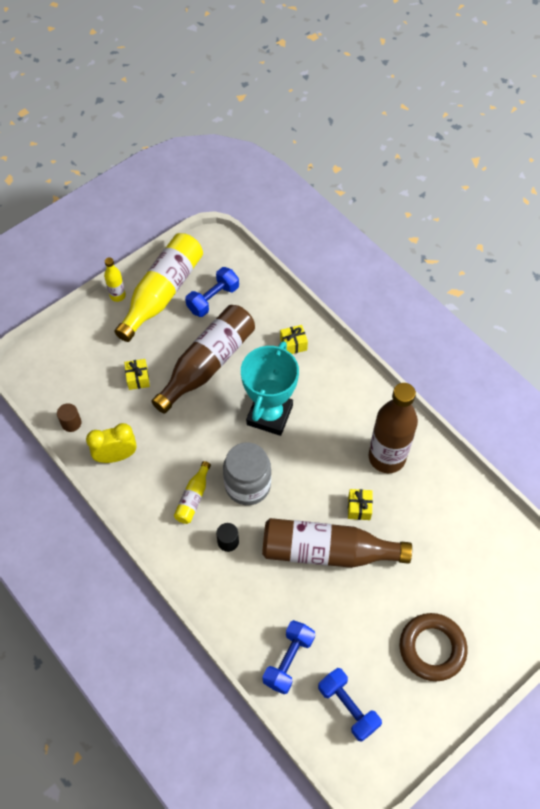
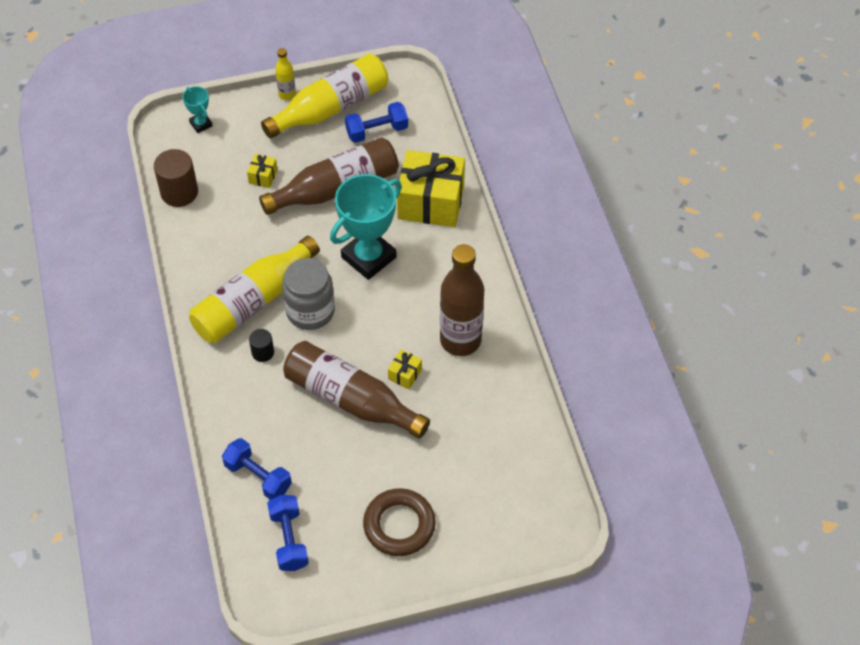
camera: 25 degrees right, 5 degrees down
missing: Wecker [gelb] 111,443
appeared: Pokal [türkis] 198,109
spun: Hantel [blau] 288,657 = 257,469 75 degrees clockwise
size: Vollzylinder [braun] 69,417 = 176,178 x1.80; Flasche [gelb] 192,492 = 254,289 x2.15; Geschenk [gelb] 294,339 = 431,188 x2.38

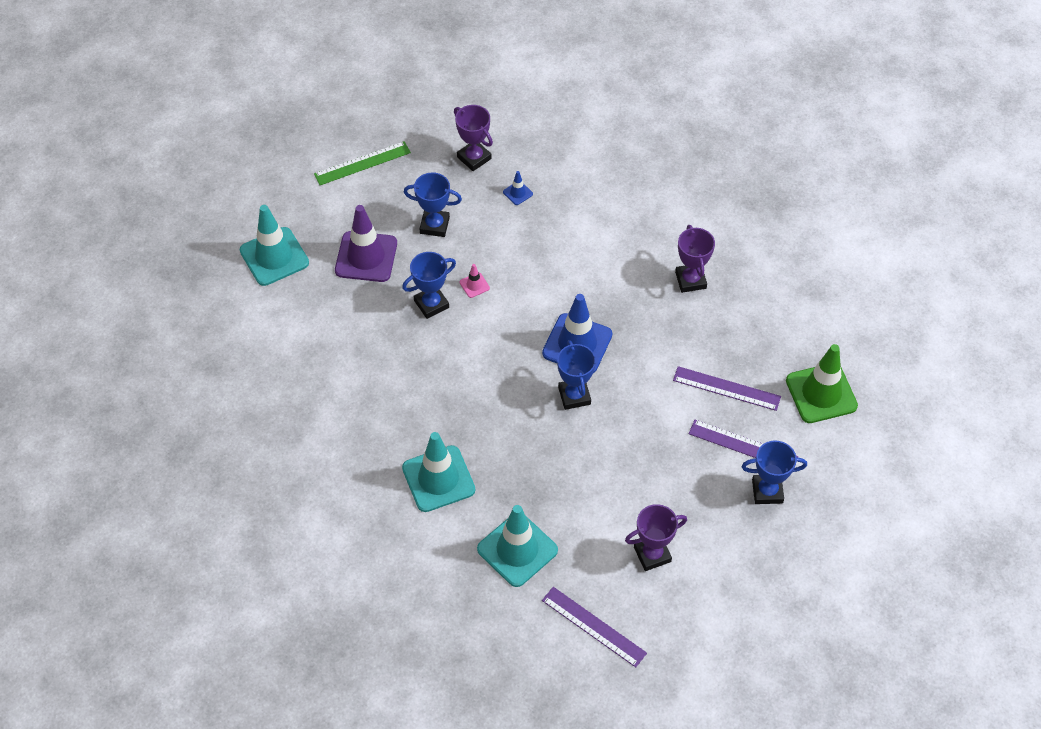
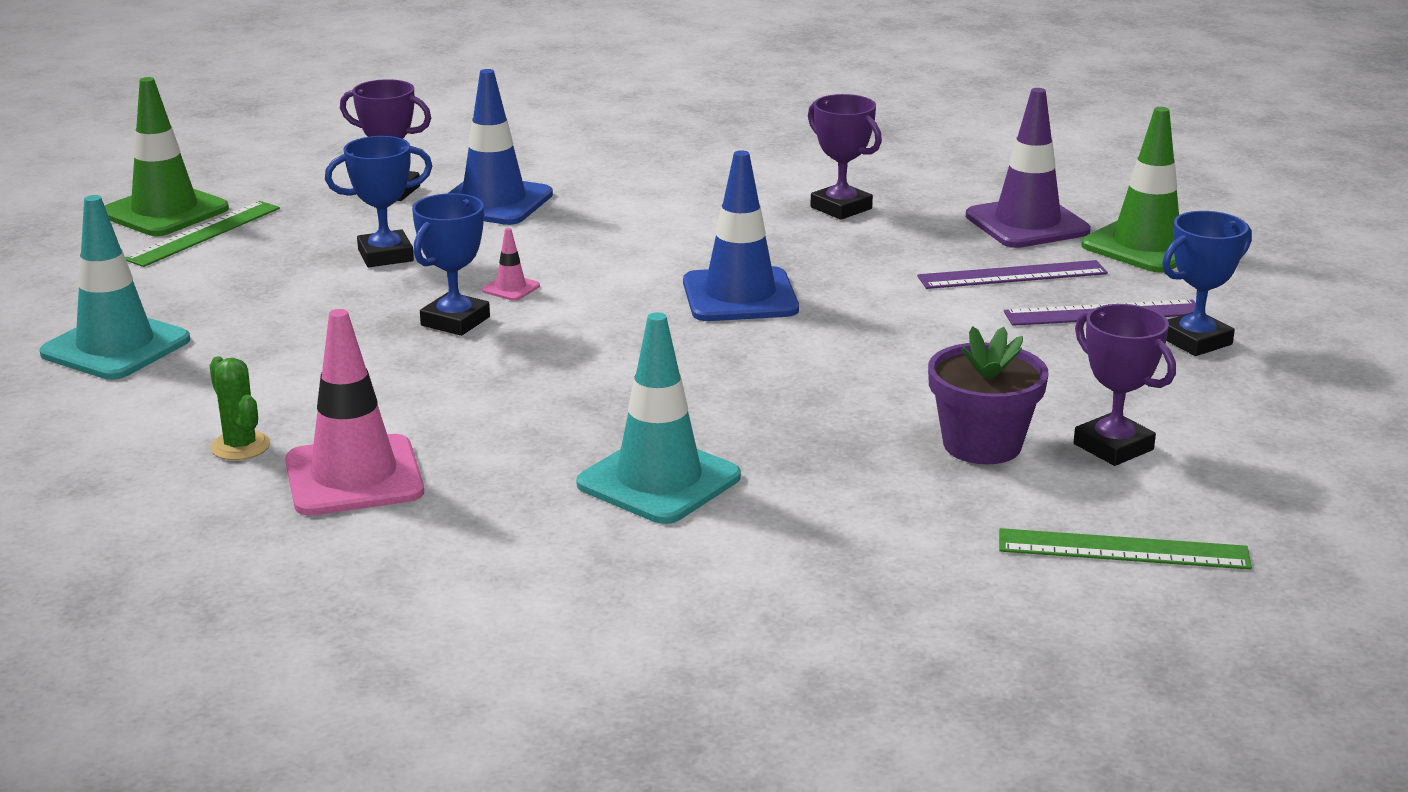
camera: 30 degrees left, 30 degrees down
missing: Leitkegel [türkis] 517,546; Pokal [blau] 576,375
appeared: Leitkegel [grün] 167,156; Kaktus [grün] 239,408; Leitkegel [rosa] 354,412; Blumentopf [lila] 988,395
relocated: Leitkegel [lila] 366,243 to 1028,168
colour: Lineal [lila] 594,627 to Lineal [grün] 1125,549
spun: Pokal [lila] 656,537 = 1125,385 75 degrees counterclockwise
size: Leitkegel [blau] 518,188 = 501,147 x2.34

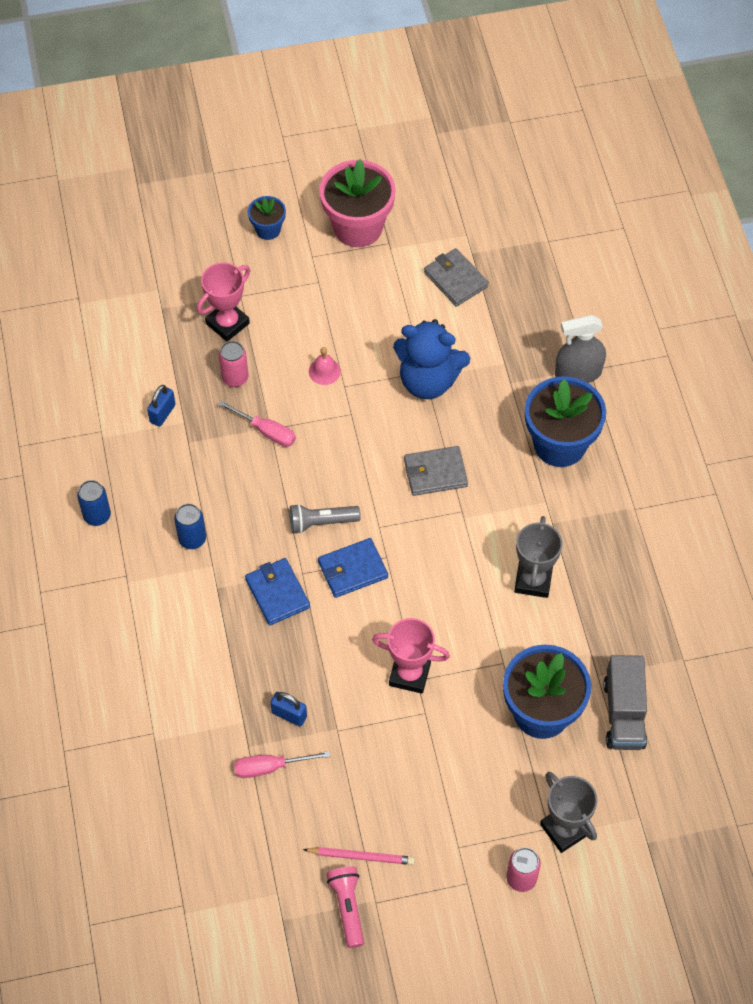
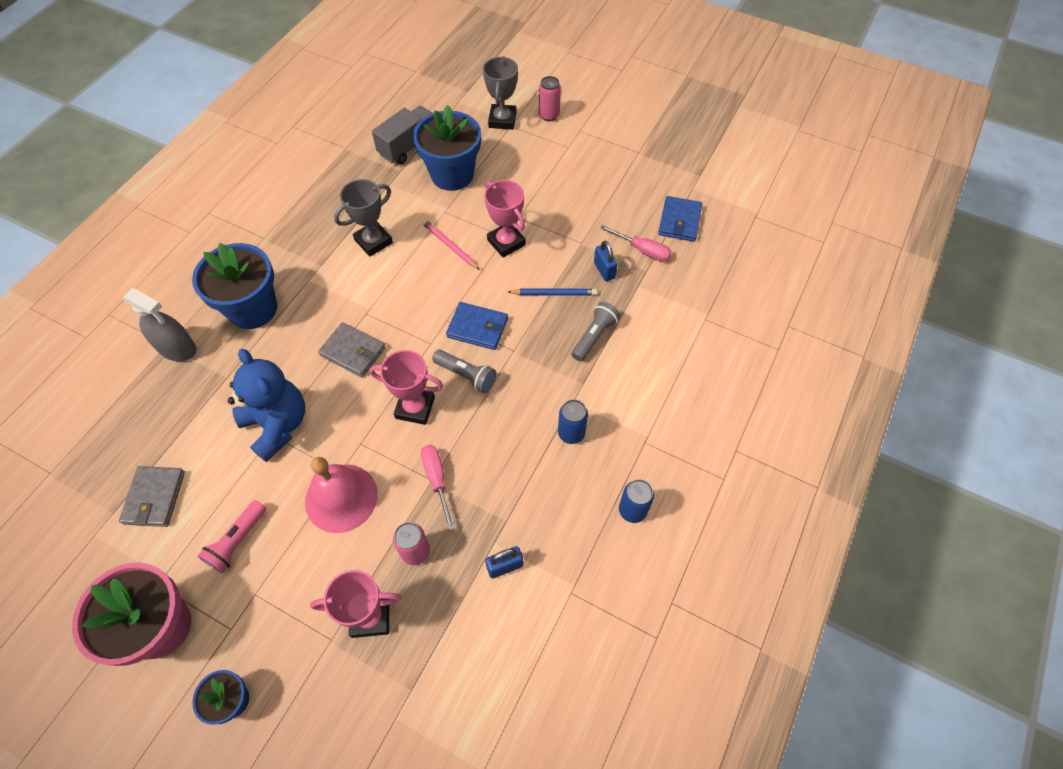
camera: 140 degrees left, 0 degrees up
appeared: Pokal [rosa] 406,387; Bleistift [blau] 552,292; Taschenlampe [grau] 595,332
relocated: Taschenlampe [rosa] 345,907 to 232,537; Bleistift [rosa] 359,856 to 451,244; Geldbörse [blau] 277,591 to 680,219
size: Glocke [rosa] 325,366 = 341,495 x2.11

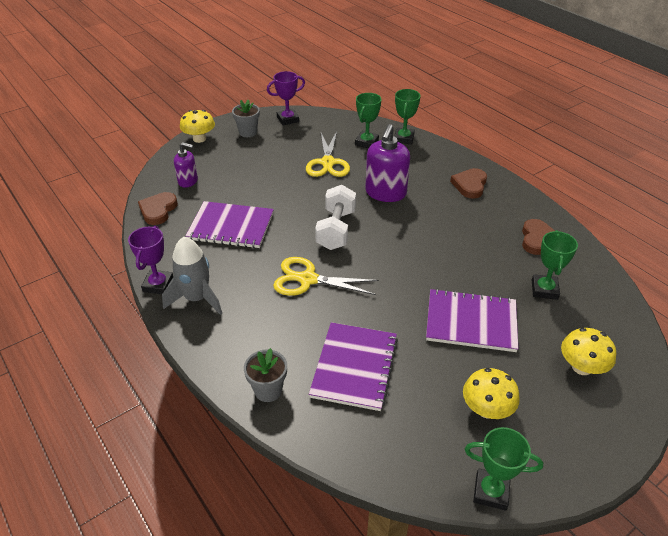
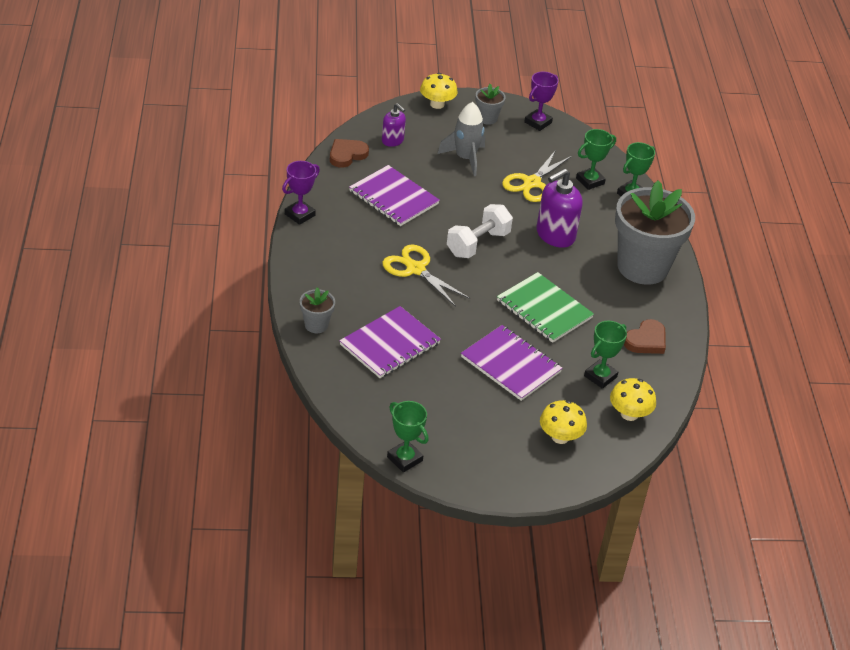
camera: 30 degrees right, 0 degrees up
appeared: Notizbuch [grün] 545,307
relocated: Rakete [grau] 192,276 to 461,139; Pilz [gelb] 491,393 to 633,399
exchanged: Herz [braun] 468,183 to Blumentopf [grau] 655,232
spun: Pokal [lila] 286,98 = 541,101 60 degrees counterclockwise

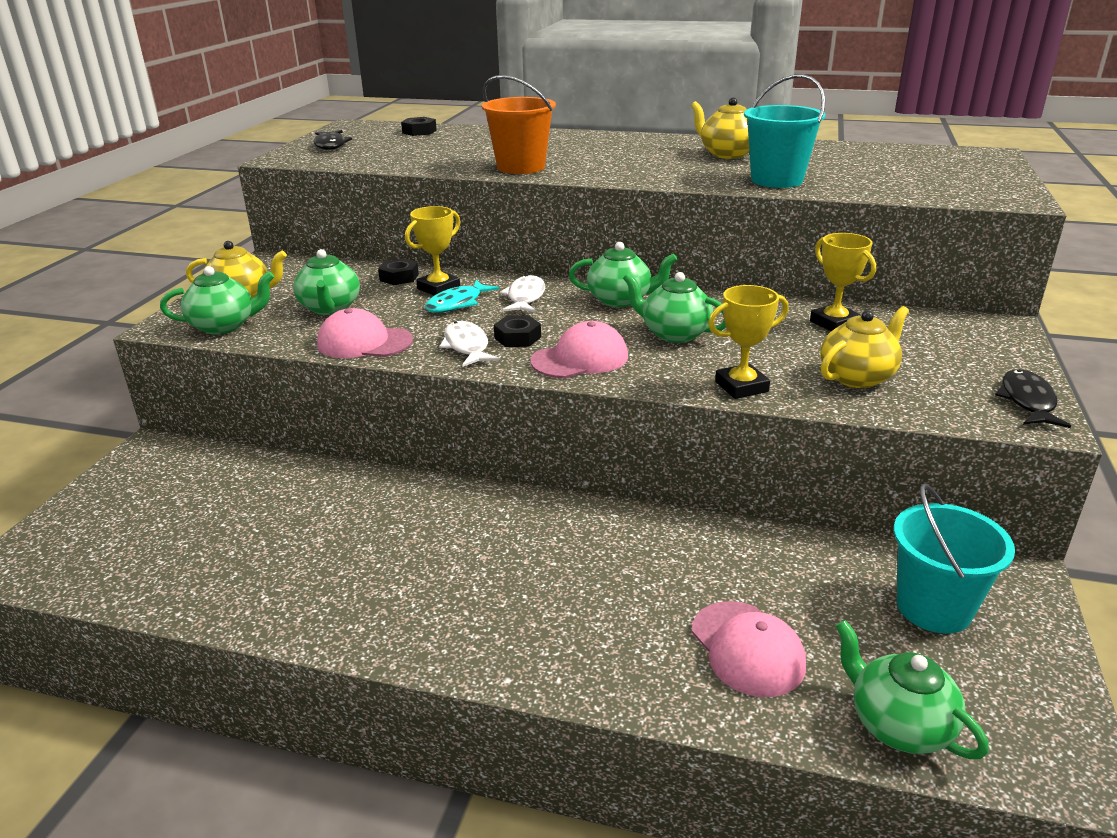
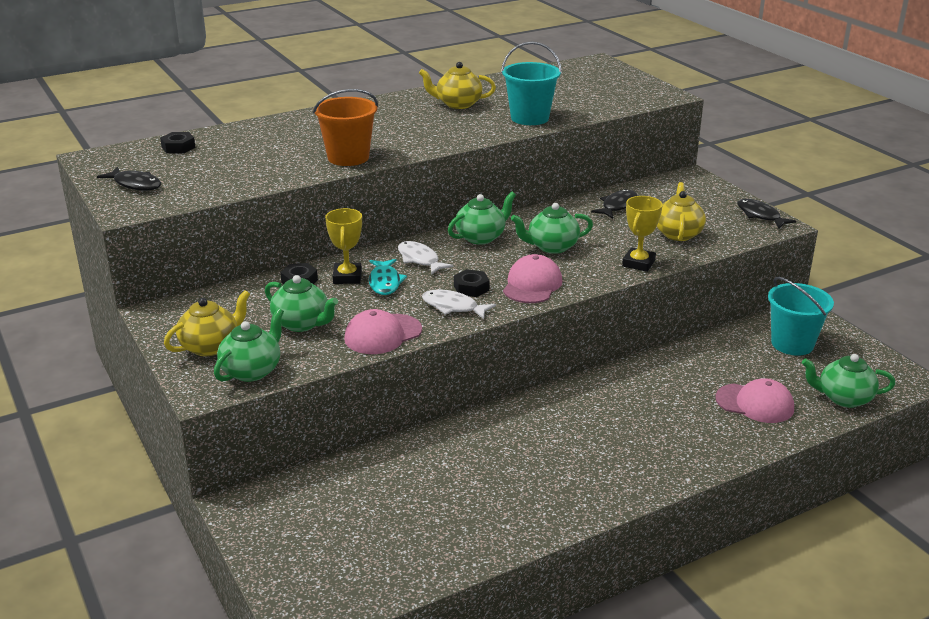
camera: 45 degrees left, 0 degrees up
exchanged: Pokal [gelb] 843,282 to Fisch [schwarz] 614,203

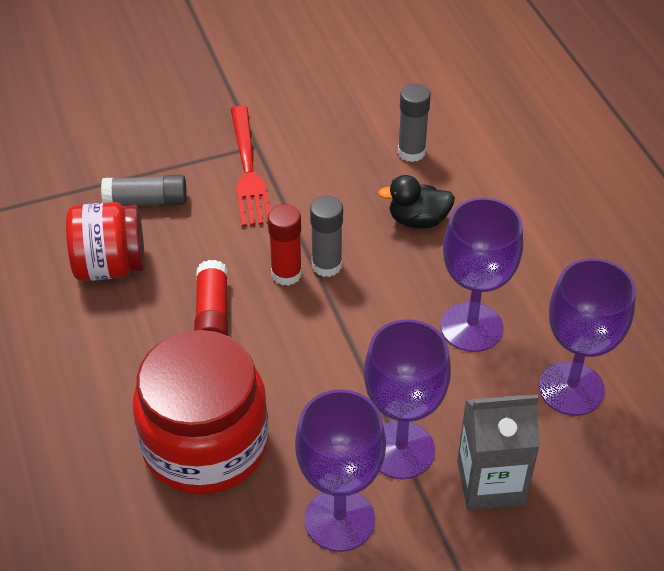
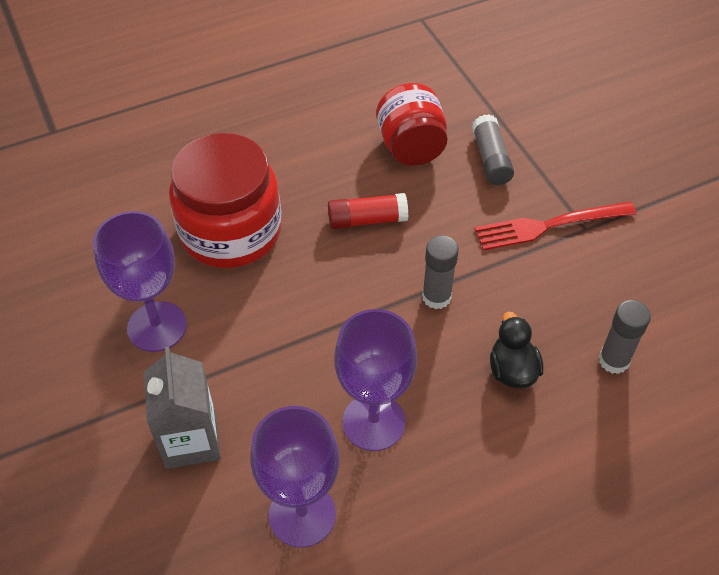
camera: 85 degrees right, 5 degrees up
missing: Klebestift [rot] 285,245; Kelch [lila] 407,399

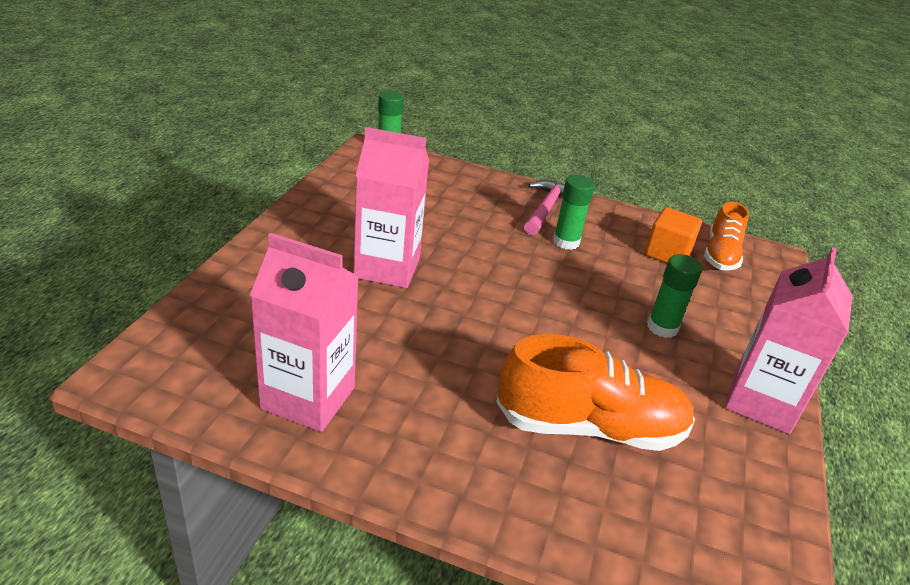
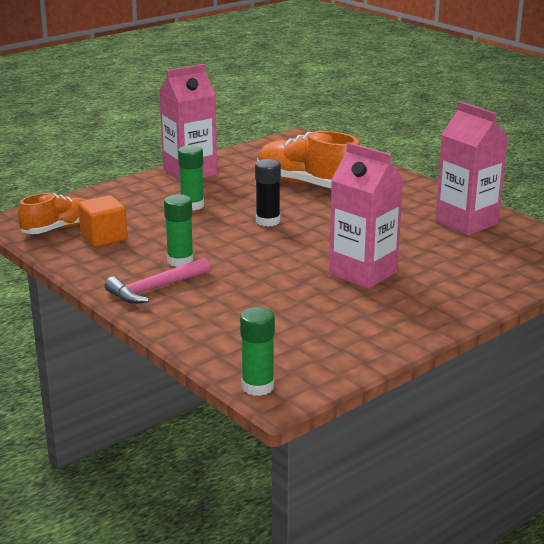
camera: 145 degrees left, 10 degrees down
appeared: Klebestift [schwarz] 268,193

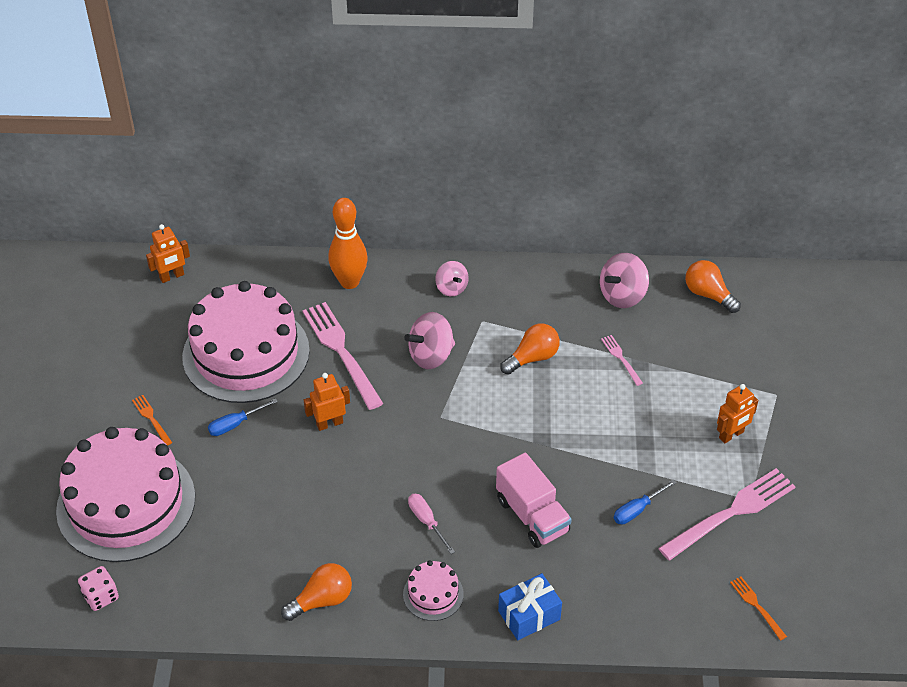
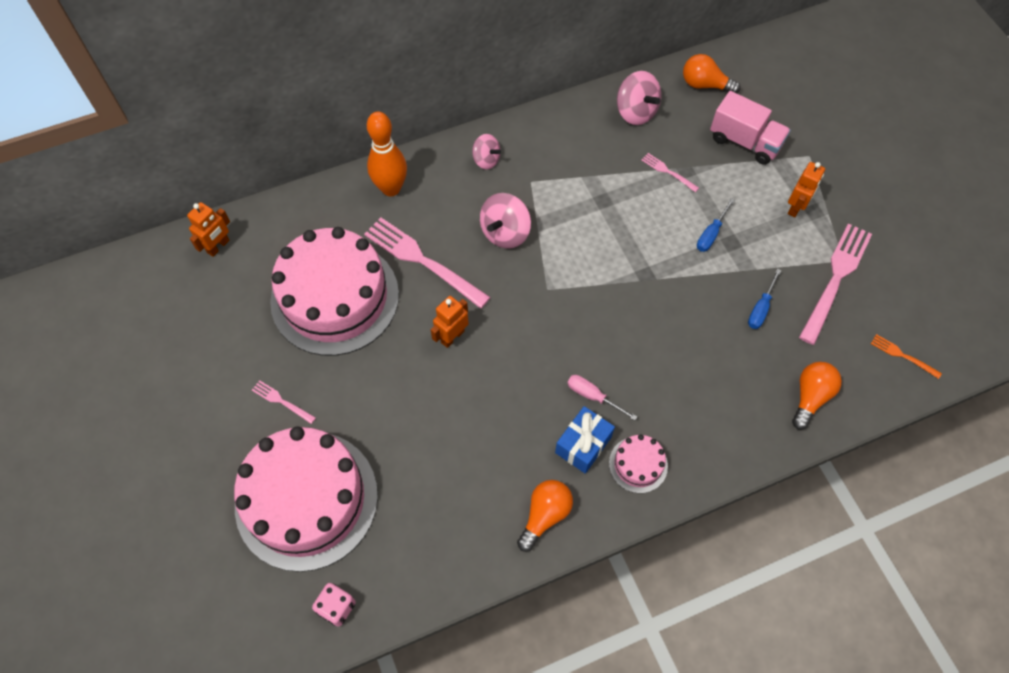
camera: 25 degrees left, 15 degrees up
relocated: Geschenk [blau] 530,606 to 585,440; Schraubenzieher [blau] 243,417 to 716,225; Lastwagen [rosa] 534,500 to 750,128; Glühbirne [orange] 530,349 to 817,396
colour: Gabel [orange] 152,420 to Gabel [rosa] 284,402
spun: Kreisel [rosa] 624,280 = 639,98 60 degrees counterclockwise

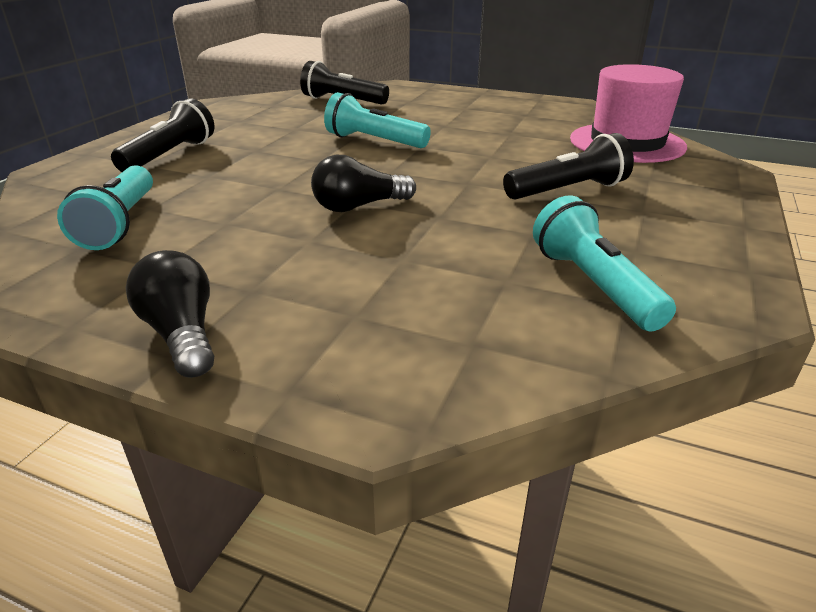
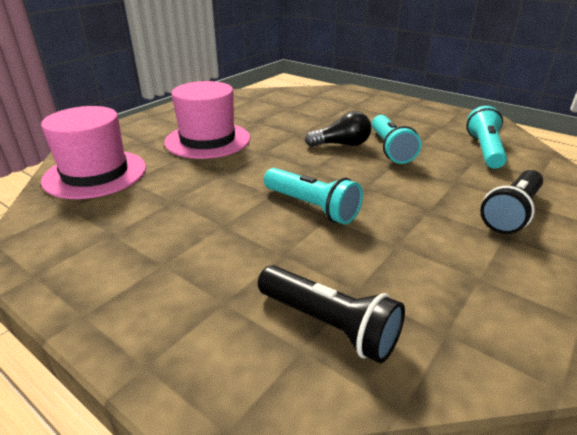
camera: 165 degrees left, 0 degrees up
missing: Glühbirne [schwarz] 170,314
relocated: Taschenlampe [türkis] 604,263 to 396,139
exchanged: Taschenlampe [schwarz] 568,166 to Hut [rosa] 207,120

